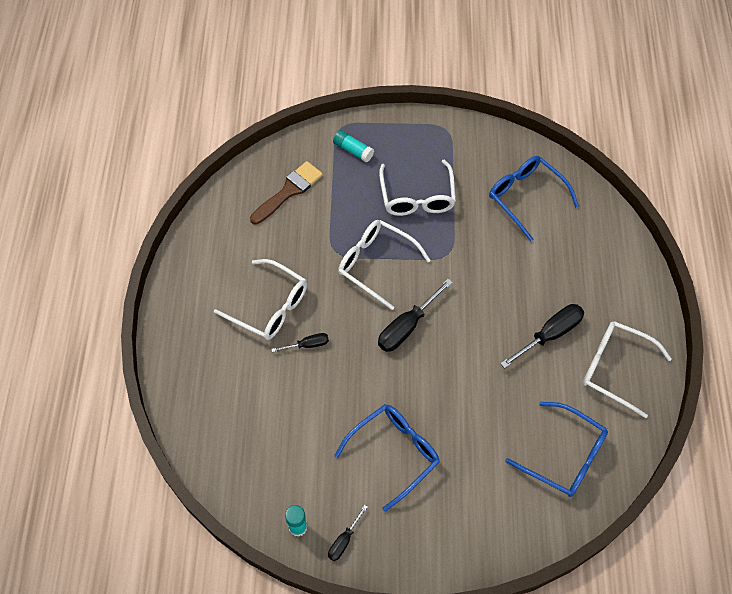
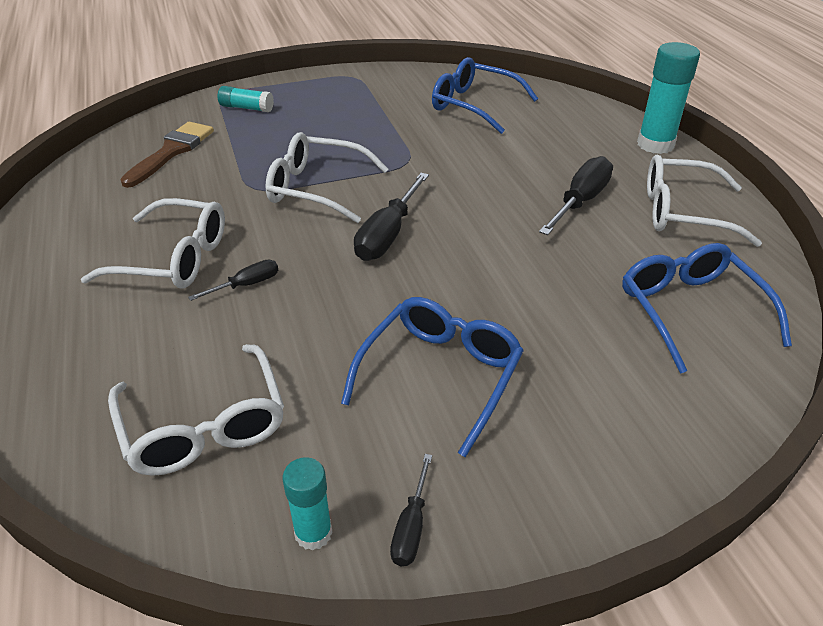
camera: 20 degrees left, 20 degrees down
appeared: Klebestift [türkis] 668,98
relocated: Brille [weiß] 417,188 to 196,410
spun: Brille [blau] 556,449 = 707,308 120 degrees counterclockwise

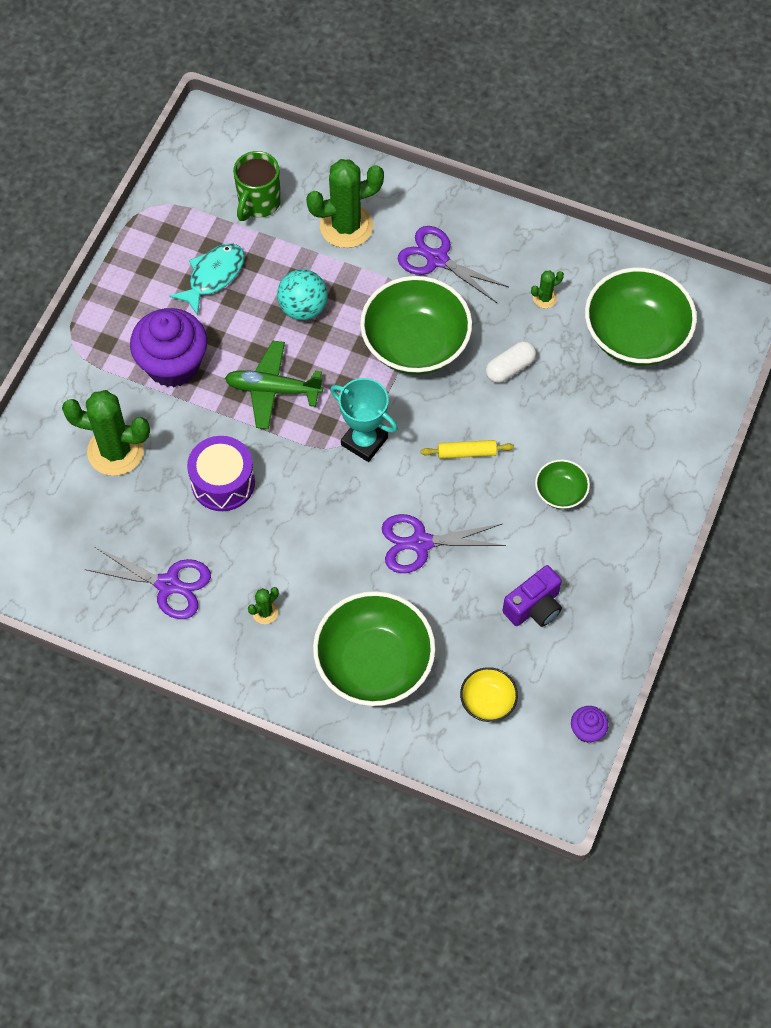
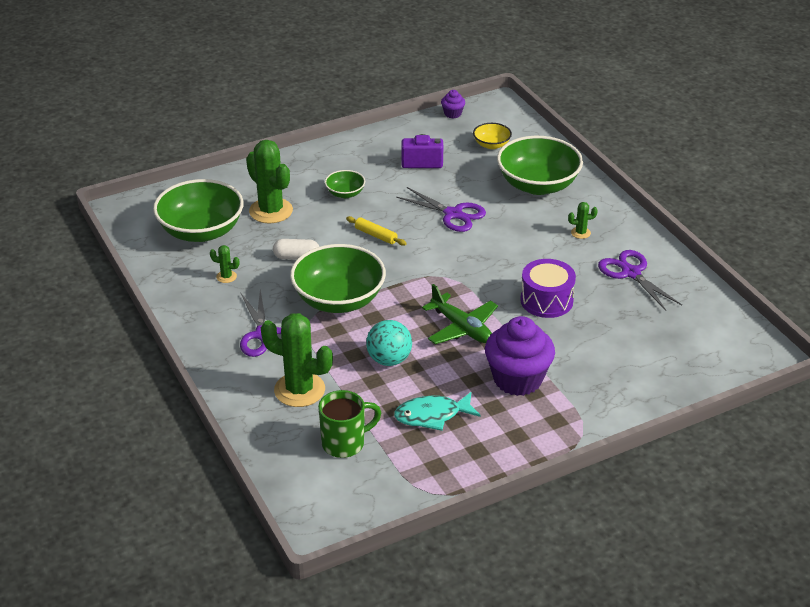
camera: 140 degrees left, 25 degrees down
missing: Pokal [türkis] 364,420
relocated: Kaktus [grün] 106,433 to 269,181

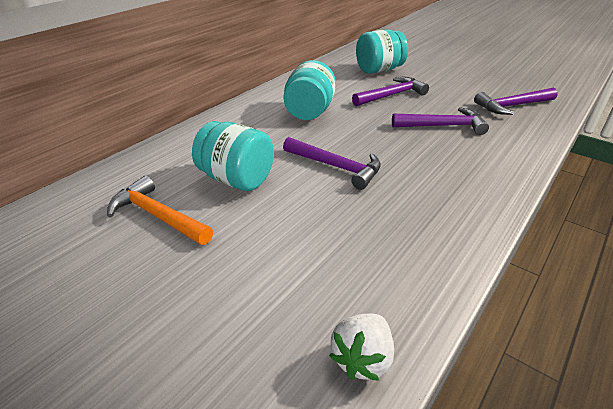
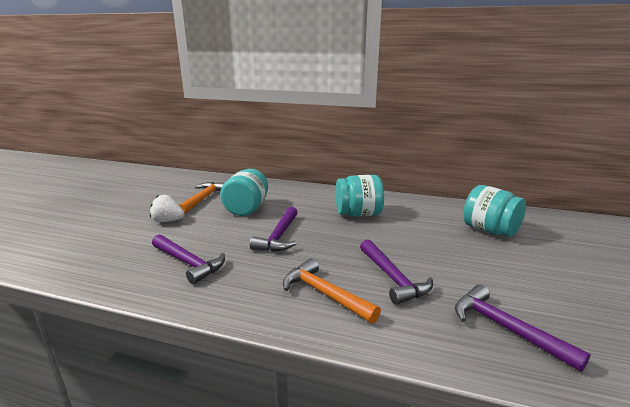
camera: 70 degrees right, 15 degrees down
appeared: Hammer [orange] 332,290
relocated: Erdbeere [weiß] 361,347 to 167,208; Hammer [lila] 390,91 to 188,259

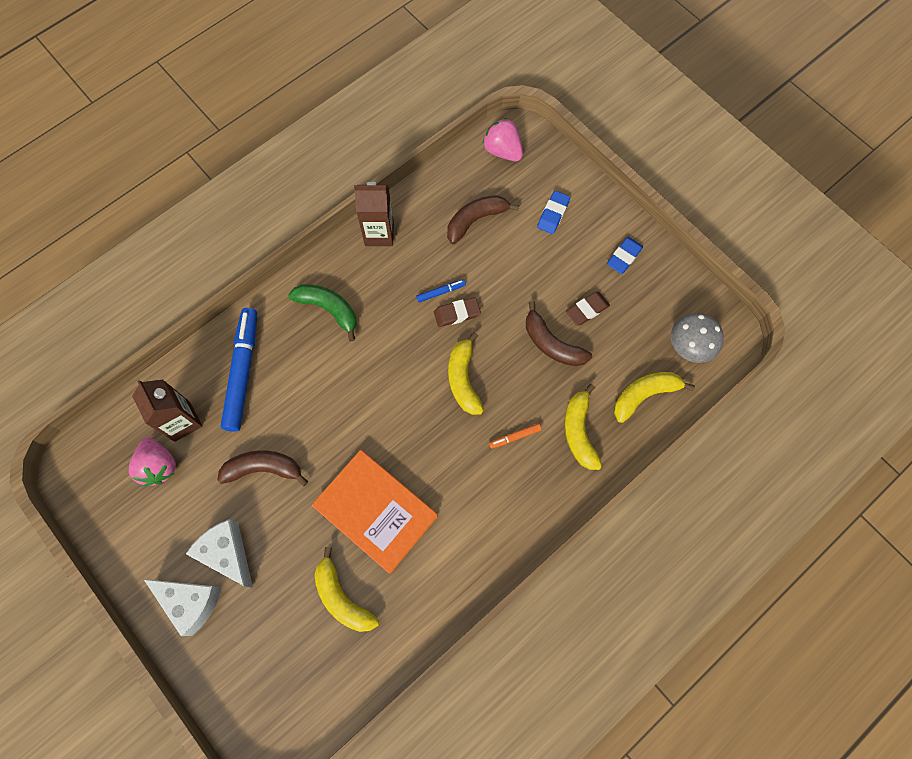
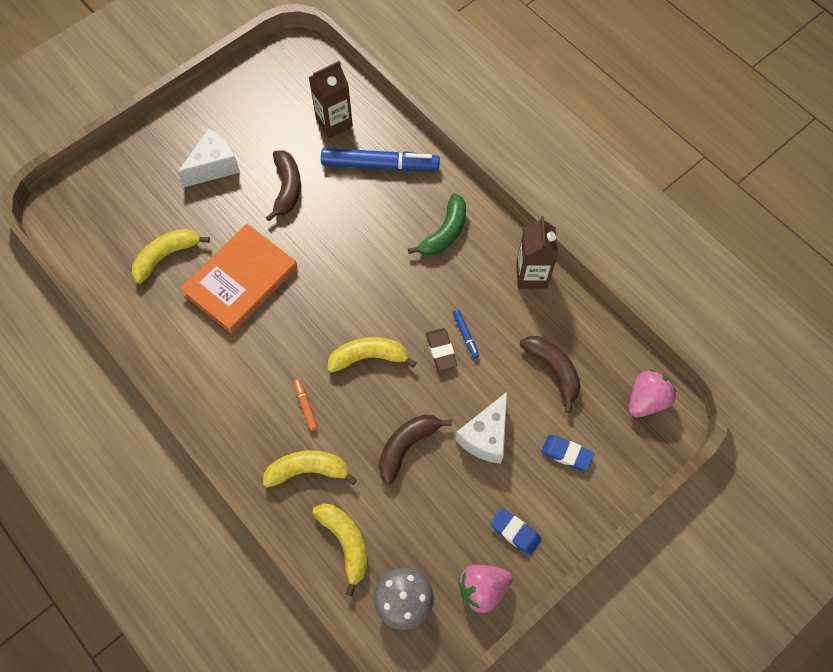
camera: 90 degrees right, 5 degrees down
missing: Radiergummi [braun] 588,309
relocated: Käse [weiß] 183,607 to 481,428; Erdbeere [rosa] 152,462 to 485,589

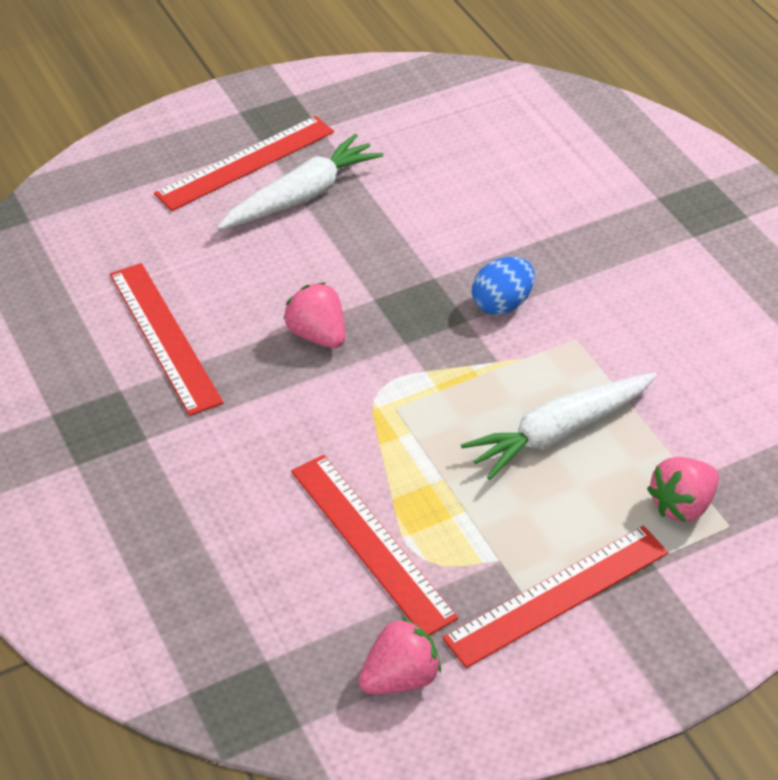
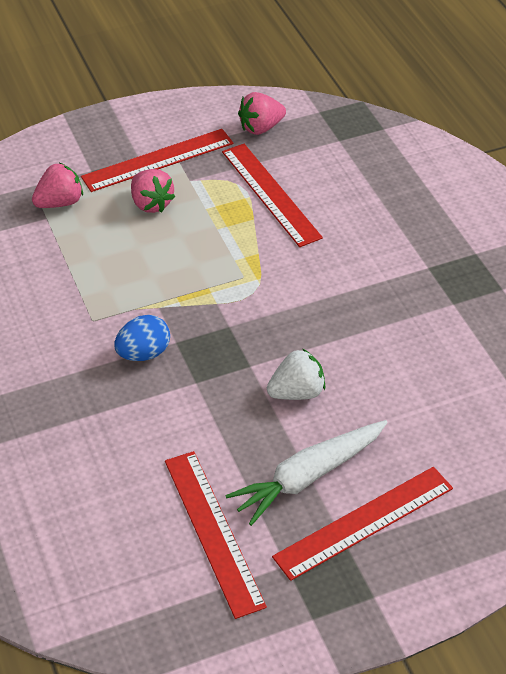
camera: 175 degrees left, 0 degrees up
missing: Karotte [weiß] 559,426
appeared: Erdbeere [weiß] 296,374
relocated: Erdbeere [rosa] 314,315 to 153,191; Lineal [rot] 166,339 to 216,535

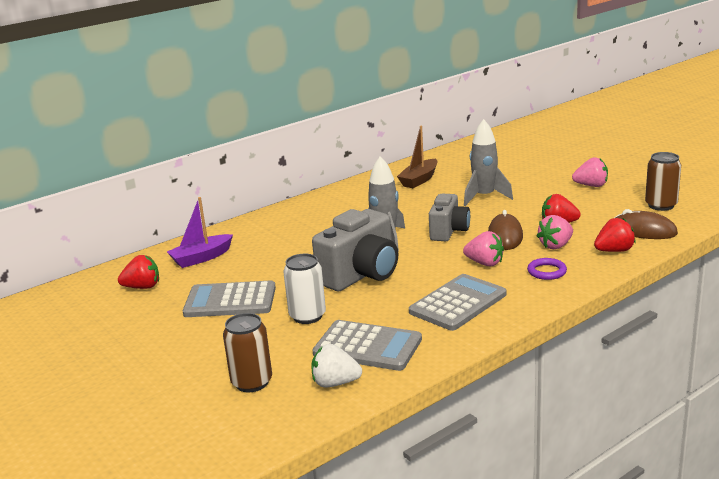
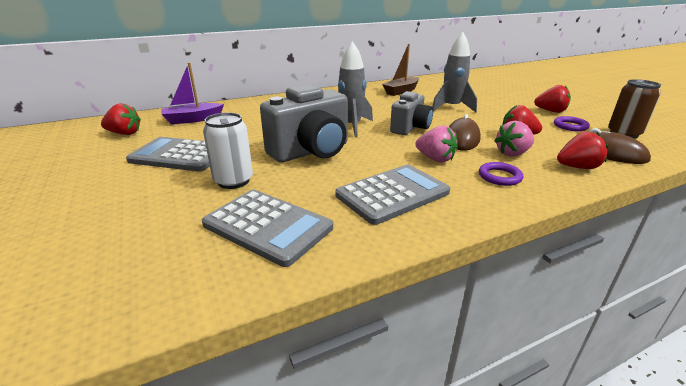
camera: 10 degrees right, 5 degrees up
missing: Dose [braun] 247,352; Erdbeere [weiß] 336,365
appeared: Ring [lila] 572,123
colour: Erdbeere [rosa] 590,172 to Erdbeere [rot] 552,99

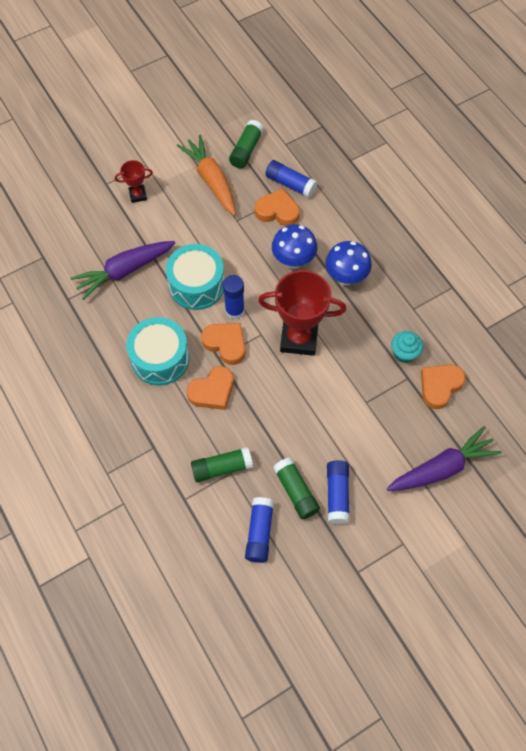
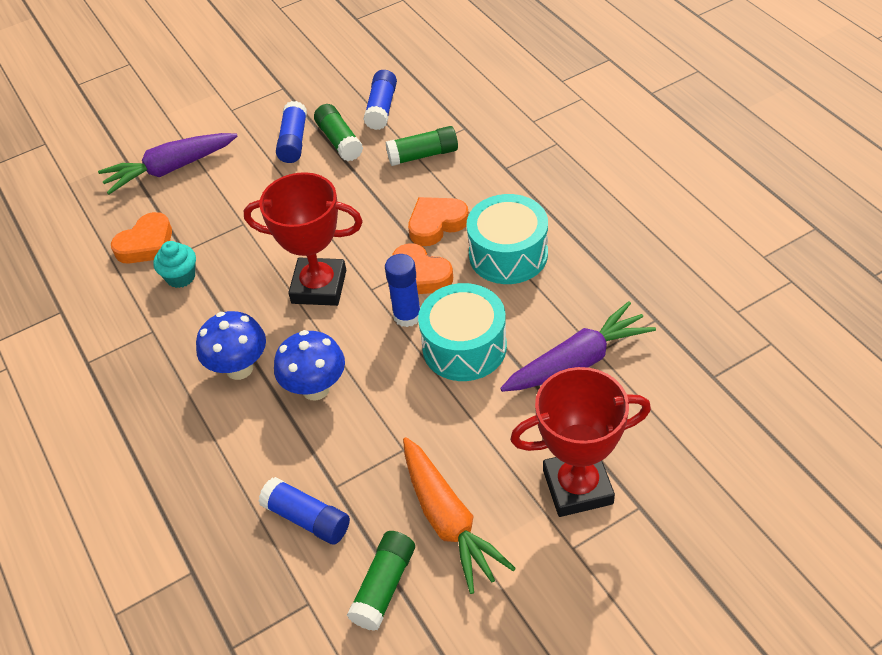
camera: 175 degrees left, 15 degrees down
missing: Herz [orange] 277,207
size: Pokal [rot] 134,181 = 580,442 x2.03

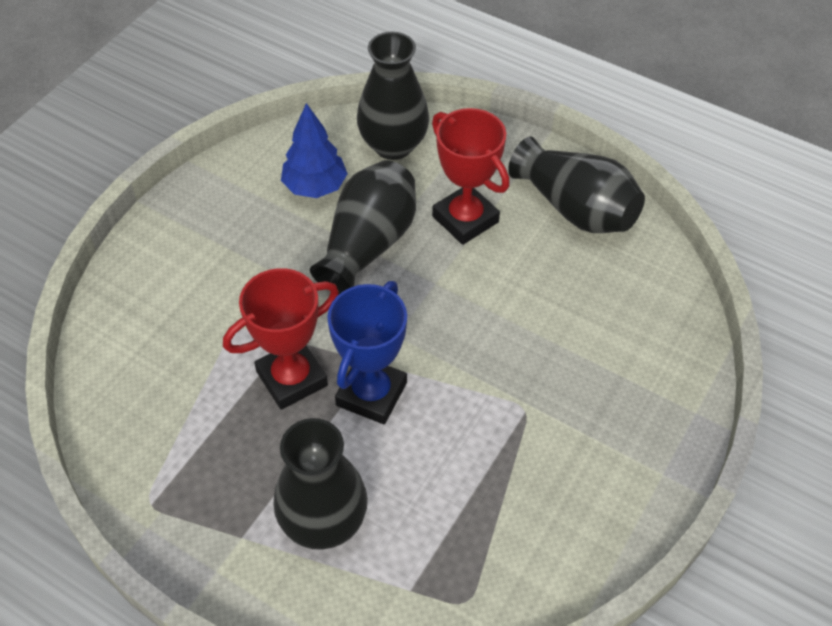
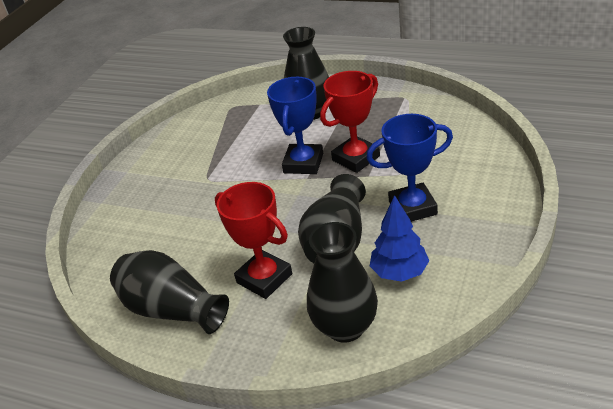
camera: 175 degrees right, 15 degrees down
appeared: Pokal [blau] 409,168

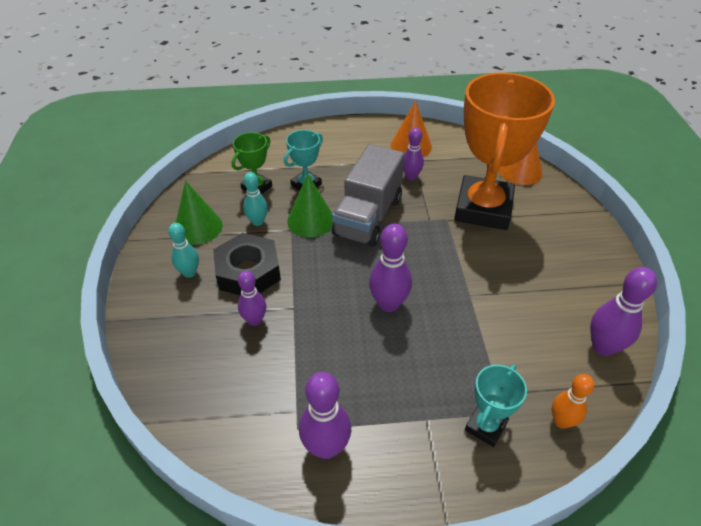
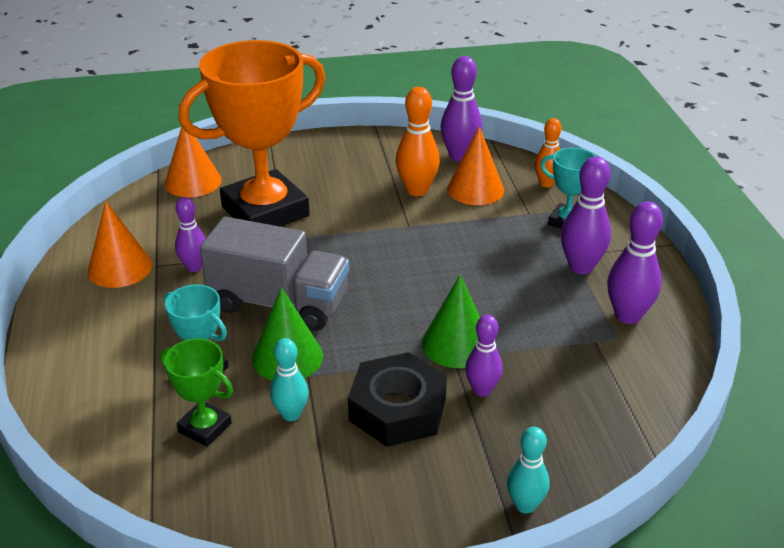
camera: 95 degrees left, 10 degrees down
appeared: Bowlingkegel [orange] 418,141; Kegel [orange] 475,165
relocated: Kegel [grün] 199,213 to 451,321; Bowlingkegel [türkis] 183,250 to 528,470; Bowlingkegel [lila] 390,268 to 586,215
spun: Pokal [orange] 504,151 = 252,133 45 degrees counterclockwise

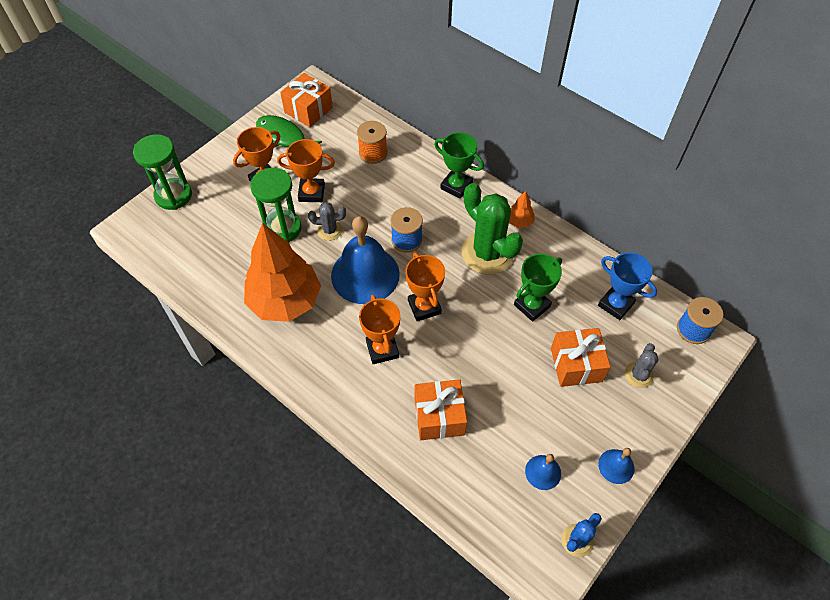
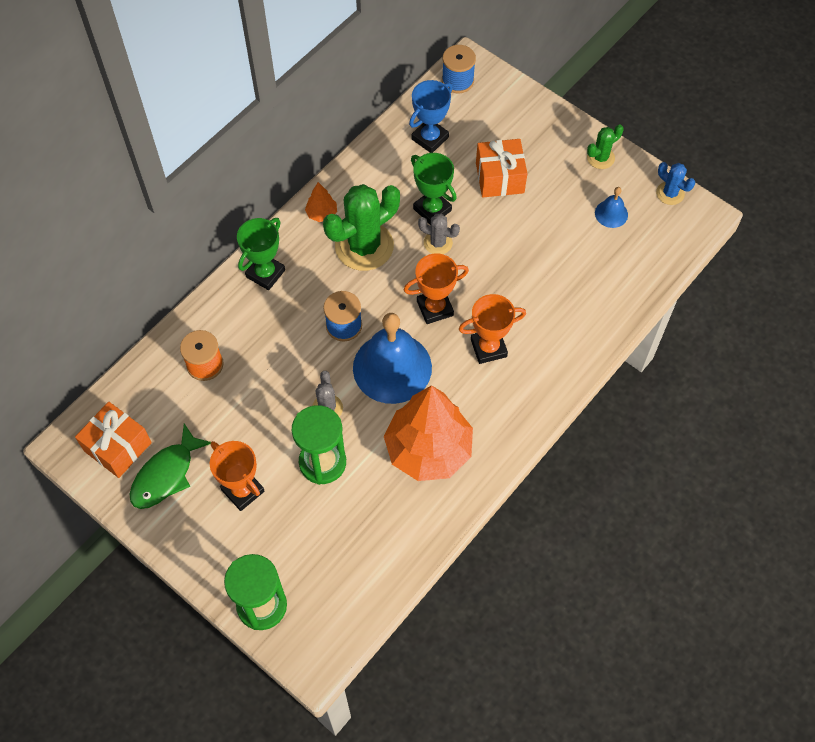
camera: 90 degrees left, 5 degrees up
missing: Pokal [orange] 306,170; Geschenk [orange] 441,409
relocated: Kaktus [grau] 642,365 to 439,234
exchanged: Glocke [blau] 616,466 to Kaktus [grün] 605,146

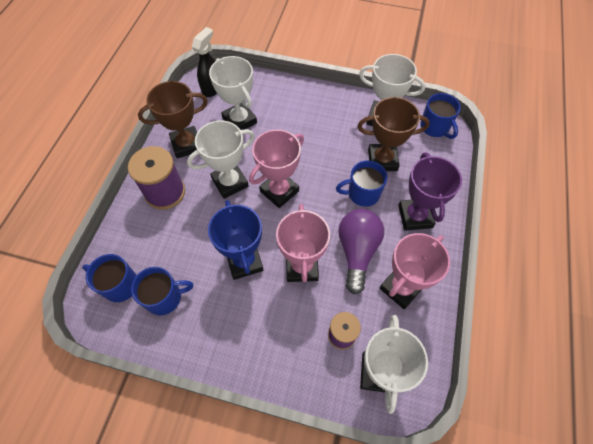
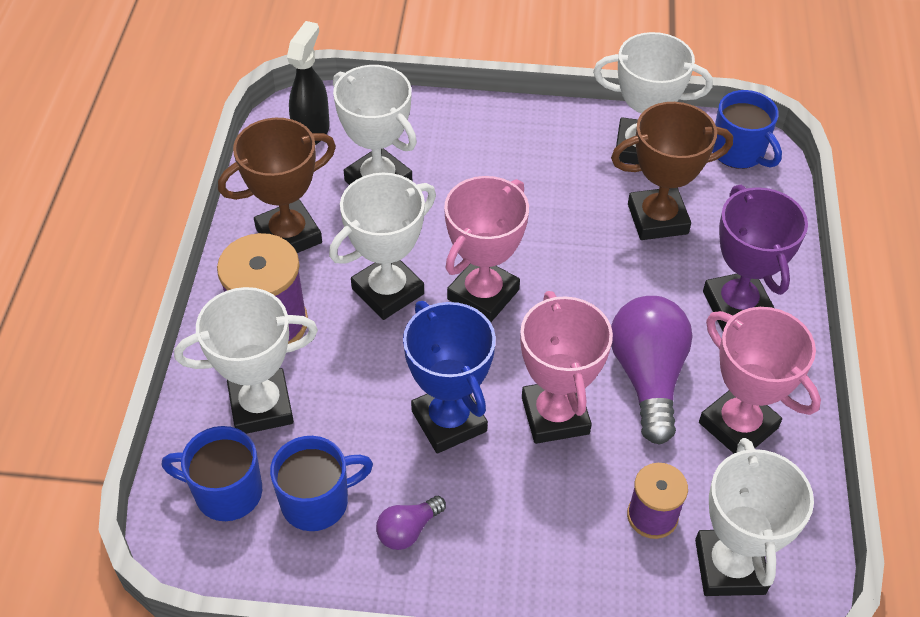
camera: 10 degrees left, 10 degrees down
missing: Tasse [blau] 361,183
appeared: Pokal [weiß] 246,360; Glühbirne [lila] 411,523
spun: Pokal [rosa] 415,271 = 760,380 75 degrees counterclockwise

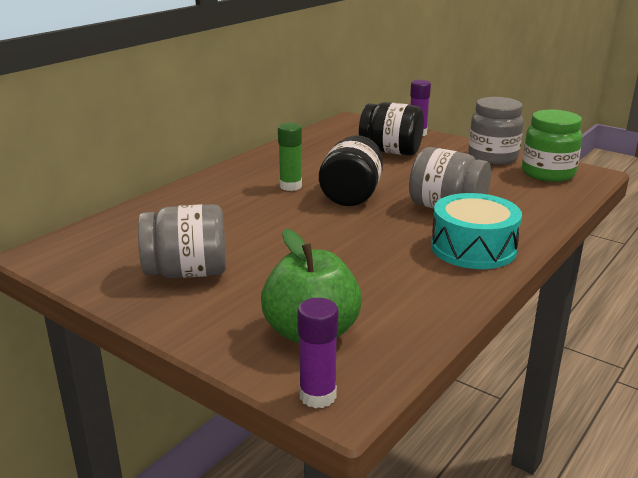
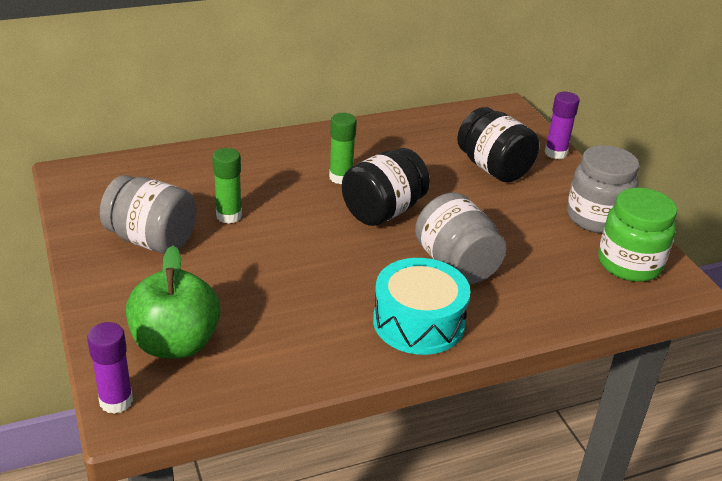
camera: 30 degrees right, 10 degrees up
appeared: Klebestift [grün] 227,186

